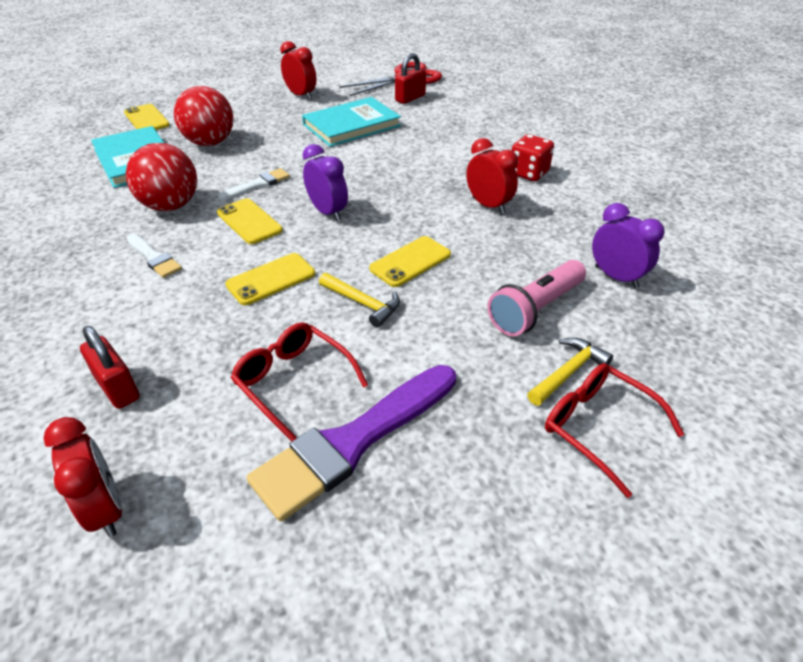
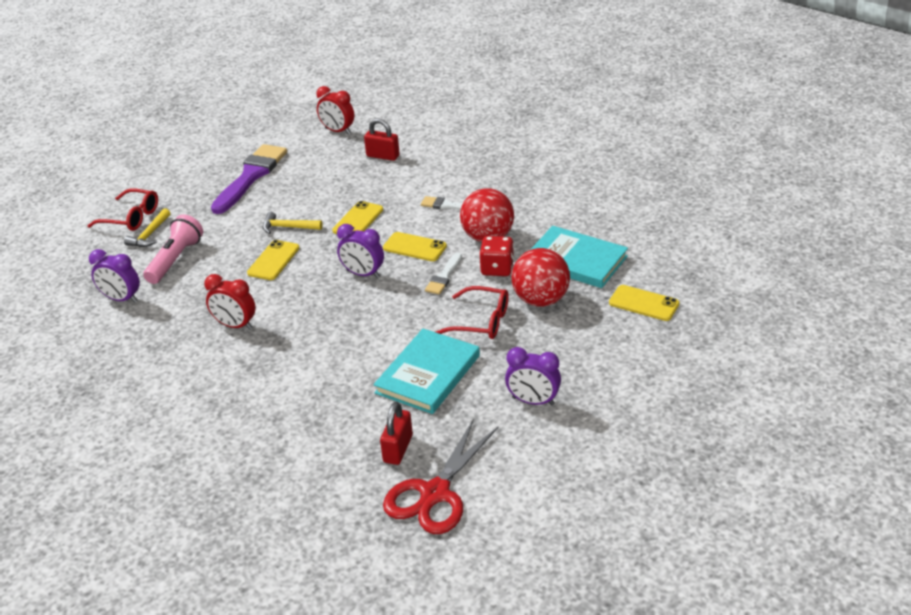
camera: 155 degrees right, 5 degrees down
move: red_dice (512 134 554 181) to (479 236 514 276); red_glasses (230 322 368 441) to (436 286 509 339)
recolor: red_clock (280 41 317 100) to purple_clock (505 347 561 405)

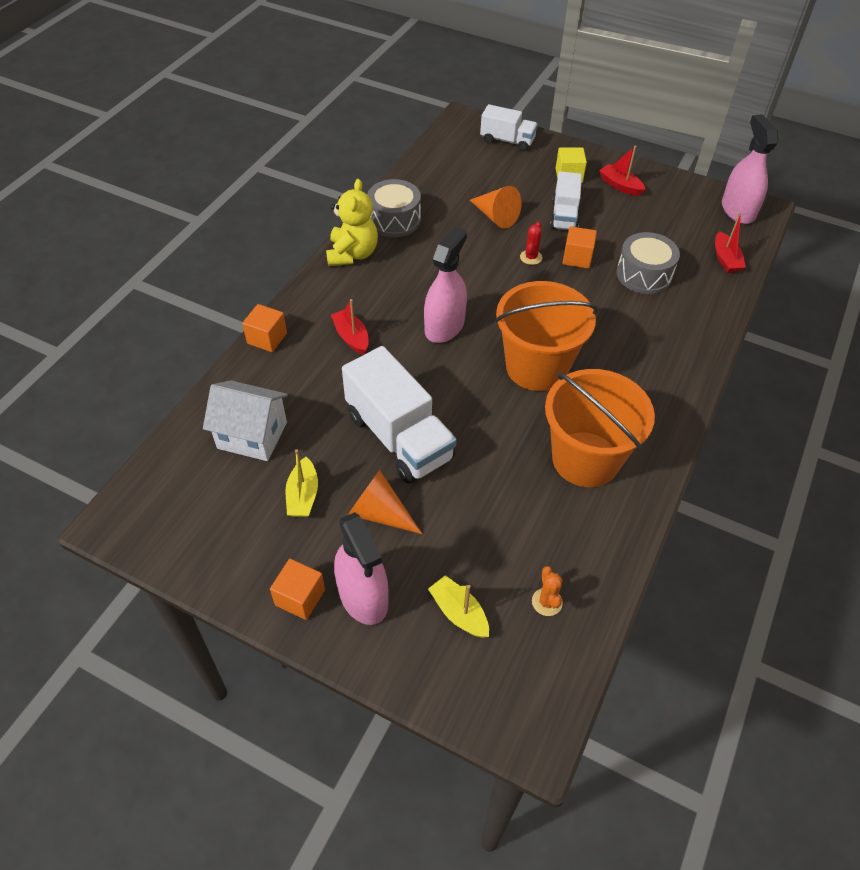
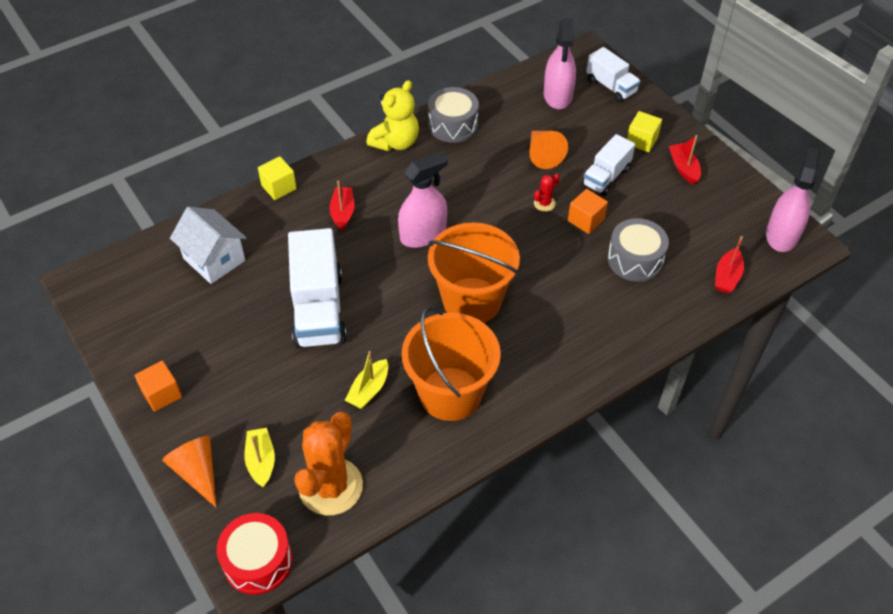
camera: 30 degrees right, 0 degrees up
insert: red_drum (217 513 292 595)
move: yellow_boat (285 449 318 517) to (345 351 388 409); orange_cone (348 470 422 534) to (162 436 217 508); pink_spray_bottle (334 512 389 625) to (544 19 576 109)
recolor: orange_cube (242 304 287 352) to yellow_cube (258 156 297 200)
resize: orange_cactus (532 566 563 616) = (294 412 363 515) x2.38

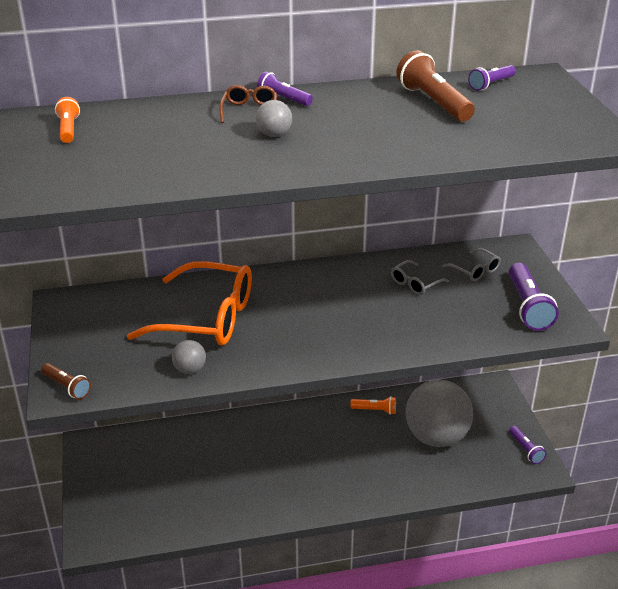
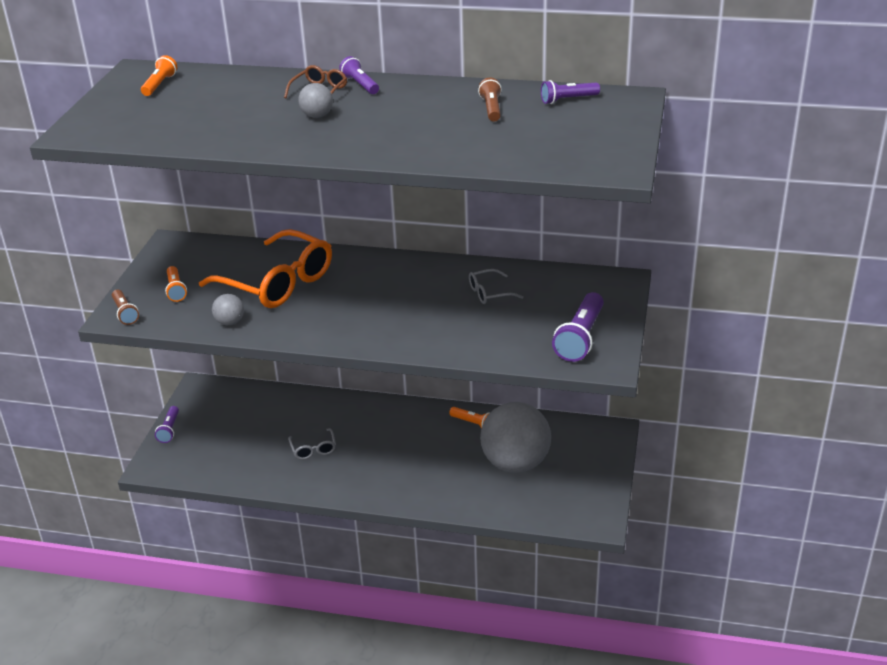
camera: 25 degrees right, 0 degrees up
insert: orange_flashlight (165 266 187 302)
move: grey_glasses (442 248 501 281) to (288 428 336 460); purple_flashlight (509 426 547 464) to (155 406 179 443)
resize: brown_flashlight (397 50 475 122) = (478 77 502 122) x0.58

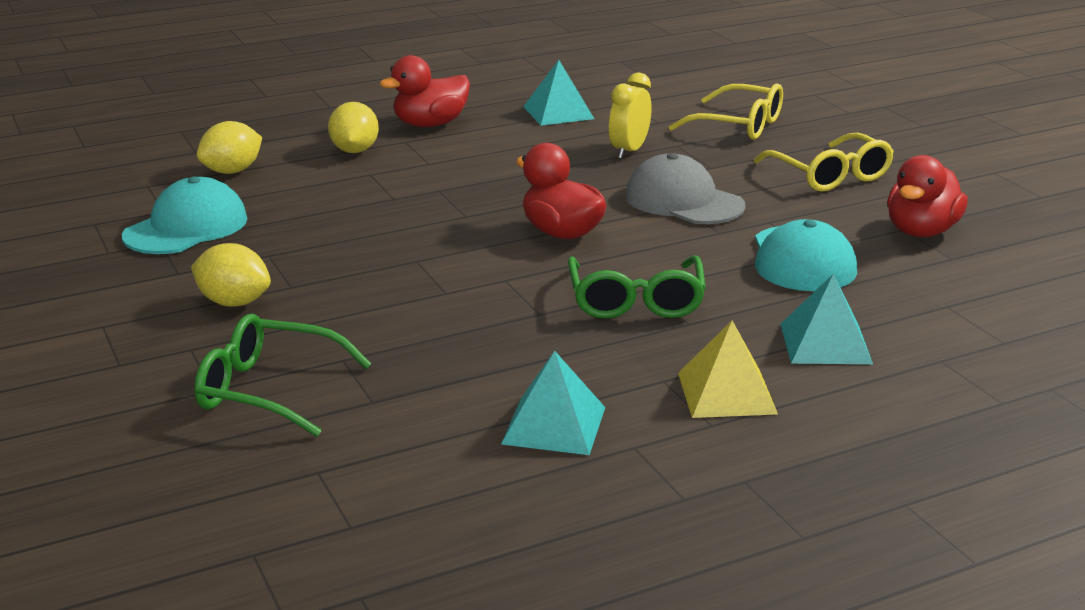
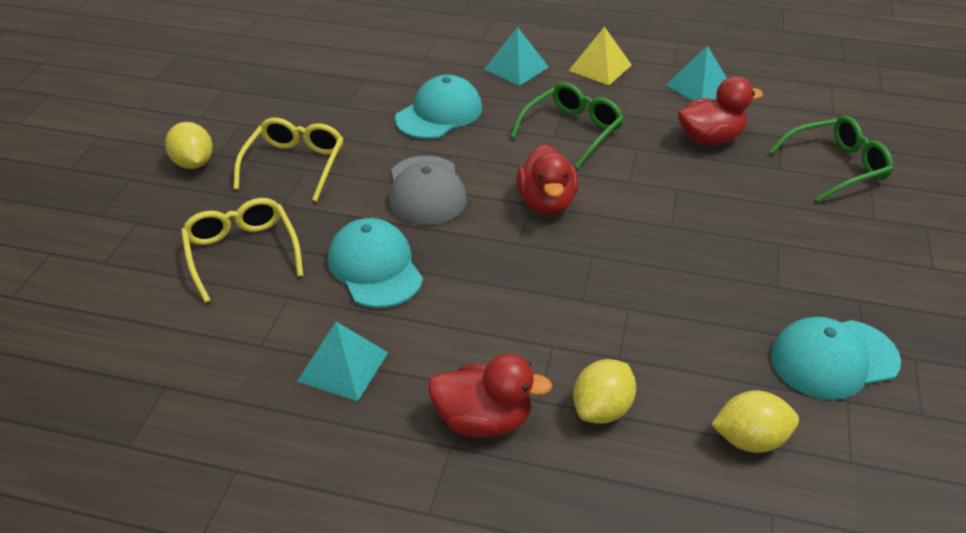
camera: 140 degrees left, 15 degrees up
move: red_duck (887 155 968 237) to (678 76 763 145); yellow_lemon (191 243 271 307) to (165 122 213 169)
replace: yellow_clock (609 73 651 159) to turquoise_cap (328 218 423 308)
rotate: green_glasses (194 314 371 437) = (769 116 893 202) 75 degrees counterclockwise

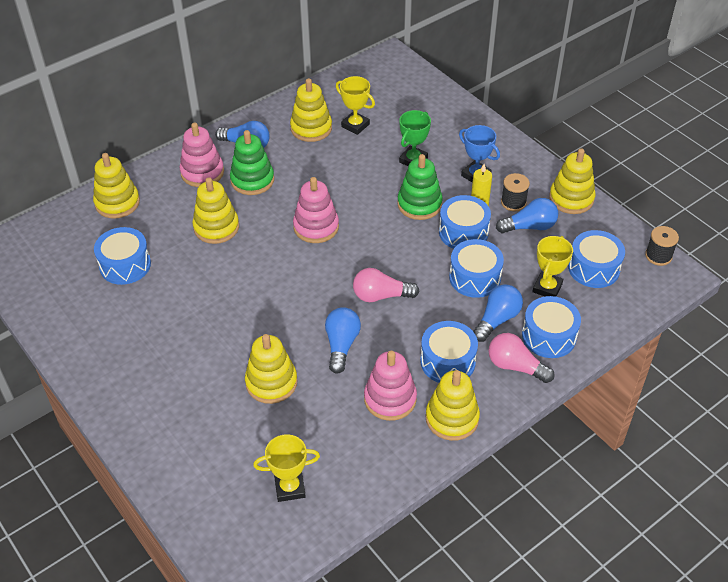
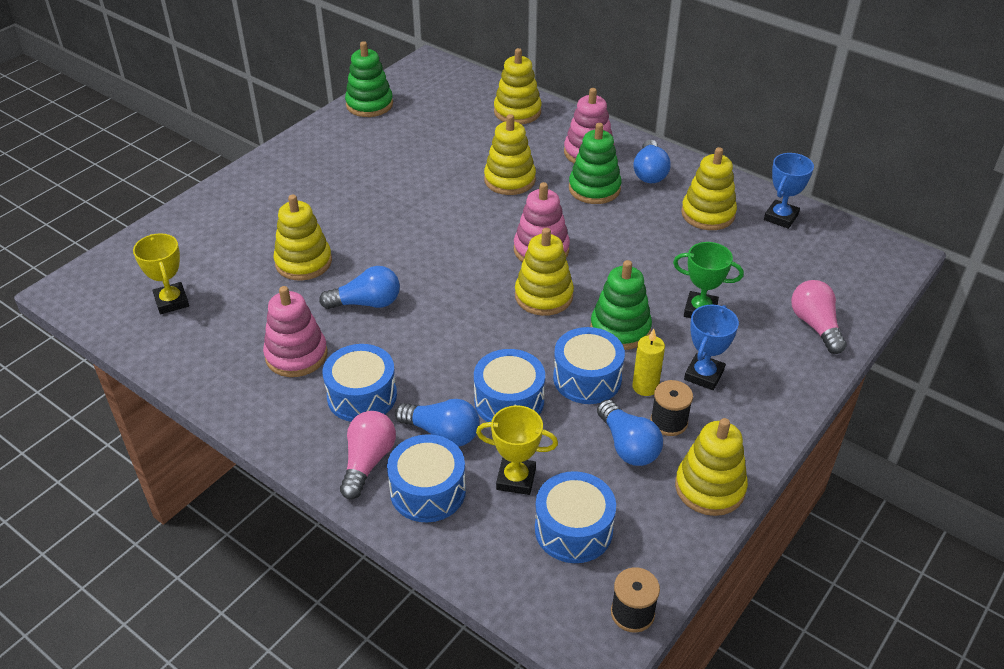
camera: 75 degrees right, 5 degrees down
delete: yellow_trophy (336 76 375 135); blue_drum (94 227 151 285)
insert: green_stacking_toy (345 41 393 117); blue_trophy (764 153 814 229)
move: pink_light_bulb (353 268 420 302) to (791 280 847 354); yellow_stacking_toy (426 370 480 441) to (515 228 574 316)

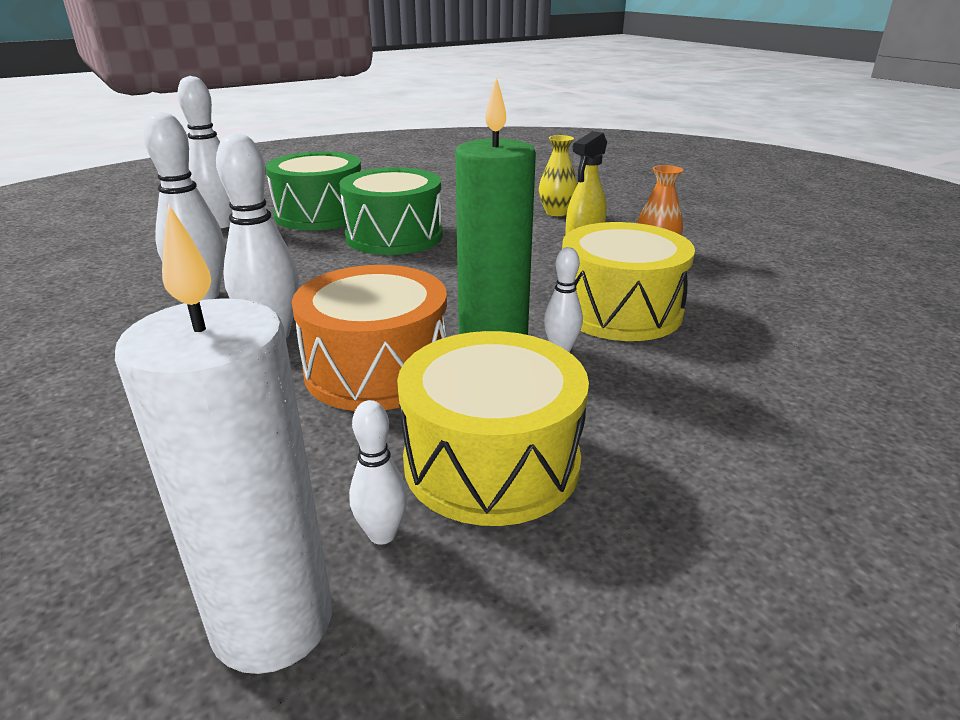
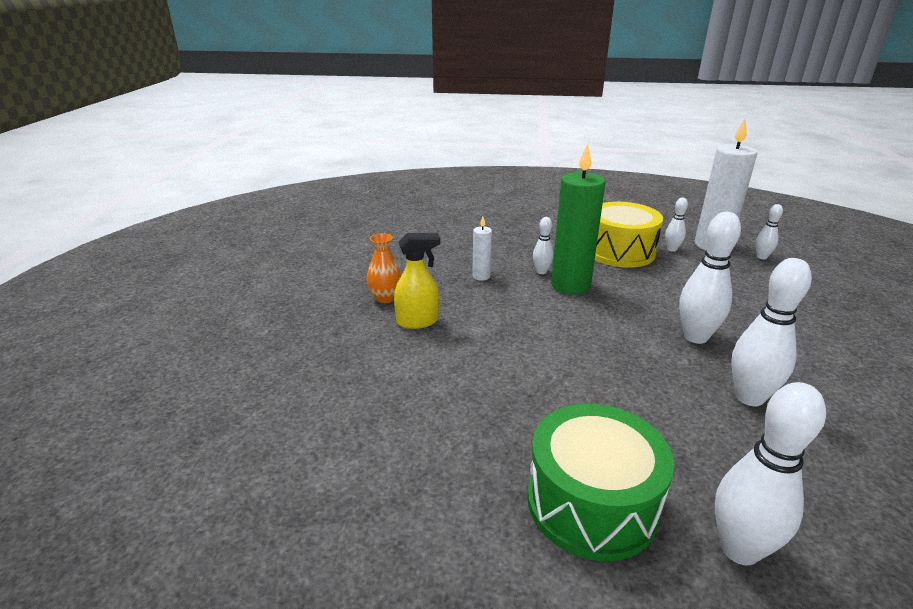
camera: 140 degrees left, 0 degrees up
delete: yellow_vase (539 135 577 216); green_drum (339 167 443 255); orange_drum (292 265 447 411)
insert: white_bowling_pin (756 204 783 259)
replace: yellow_drum (562 222 695 341) to white_candle (472 217 492 281)

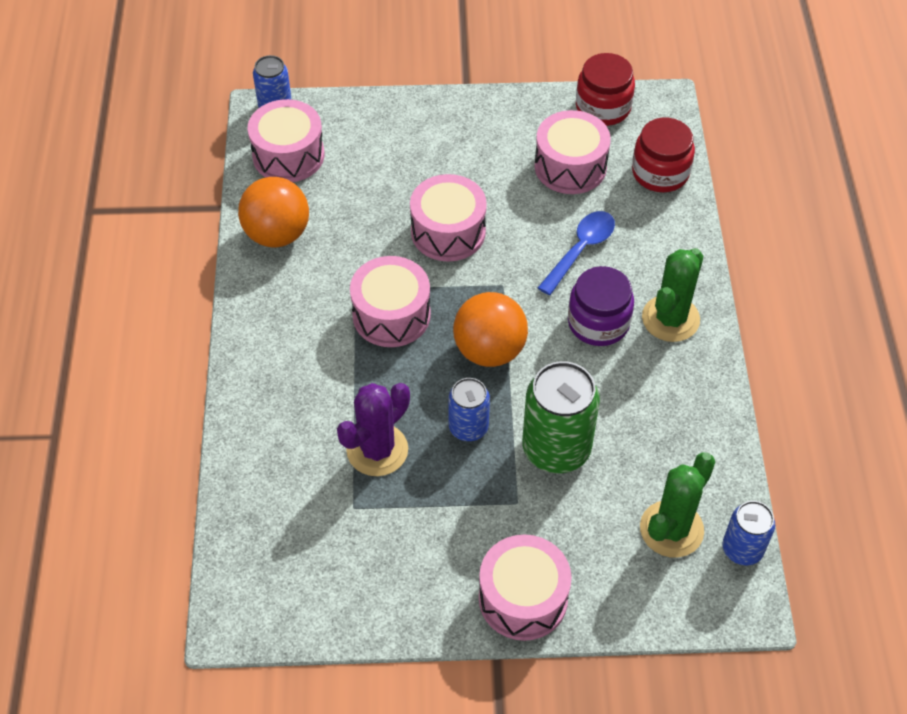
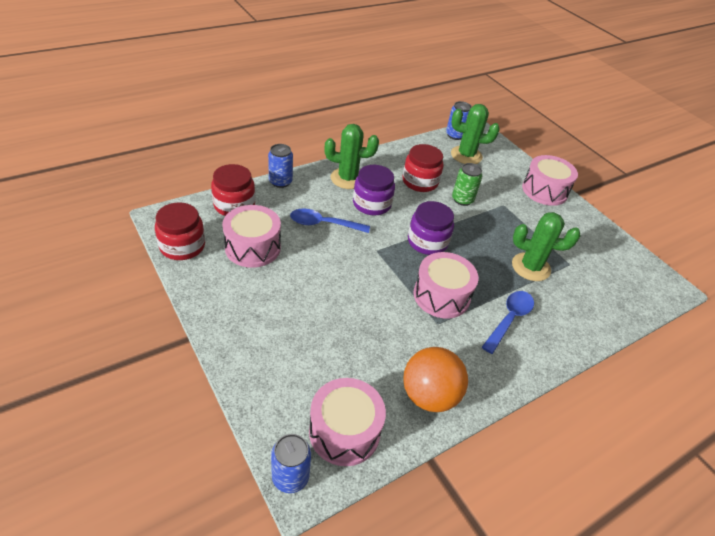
camera: 125 degrees left, 10 degrees down
delete: pink_drum (410 174 487 262)
insert: red_jar (402 144 444 192); blue_spoon (482 291 534 354)
move: blue_can (448 378 490 441) to (268 144 293 188)
replace: orange_ball (453 292 528 367) to purple_jar (408 201 454 255)
recolor: purple_cactus (337 383 410 476) to green_cactus (512 212 580 281)
resize: green_can (522 361 600 473) = (452 163 482 206) x0.58

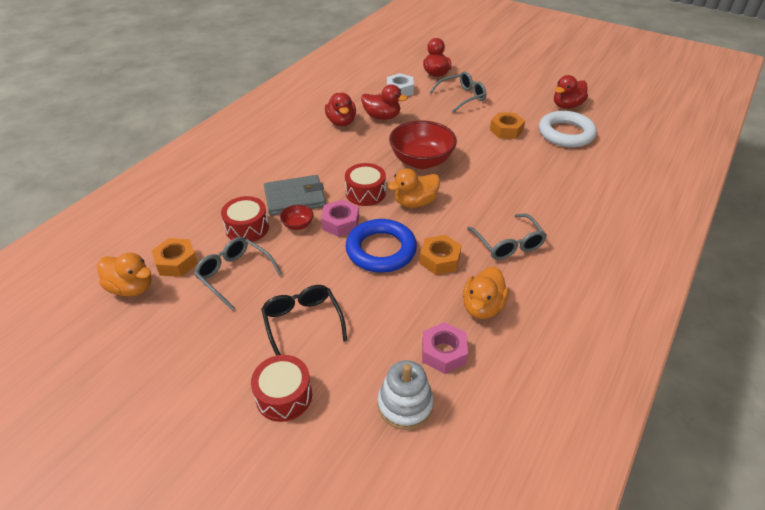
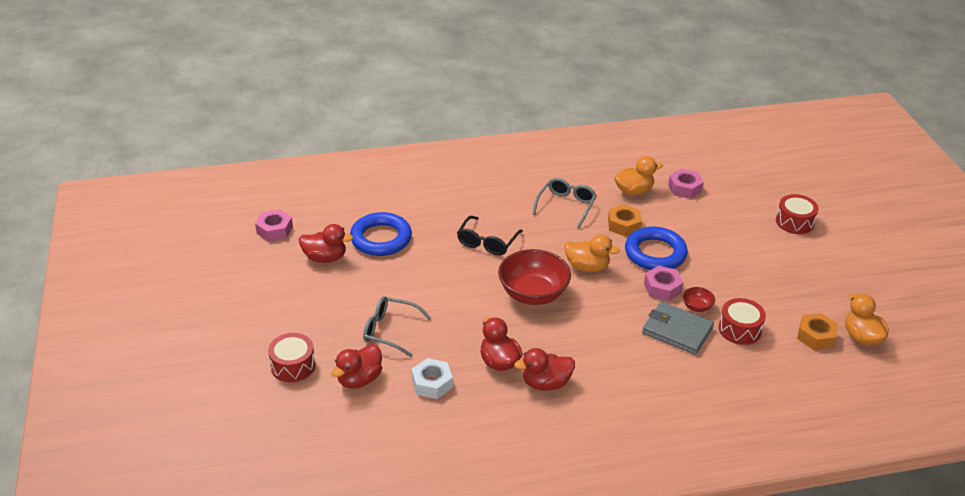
camera: 135 degrees left, 5 degrees down
delete: orange_nut (490 112 525 139); grey_glasses (194 237 282 311); white_stacking_toy (378 360 434 430)
insert: pink_nut (255 209 293 242)
move: red_drum (345 163 386 206) to (268 333 316 382); black_glasses (261 285 347 356) to (457 216 523 256)
recolor: white_ring (539 111 597 147) to blue_ring (350 212 412 256)
rotate: red_duck (325 93 356 126) = (514 348 575 391) 135 degrees counterclockwise

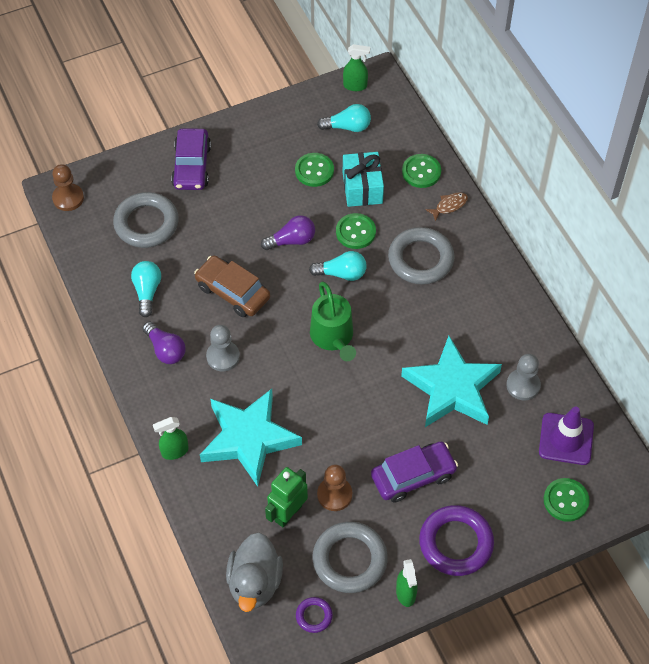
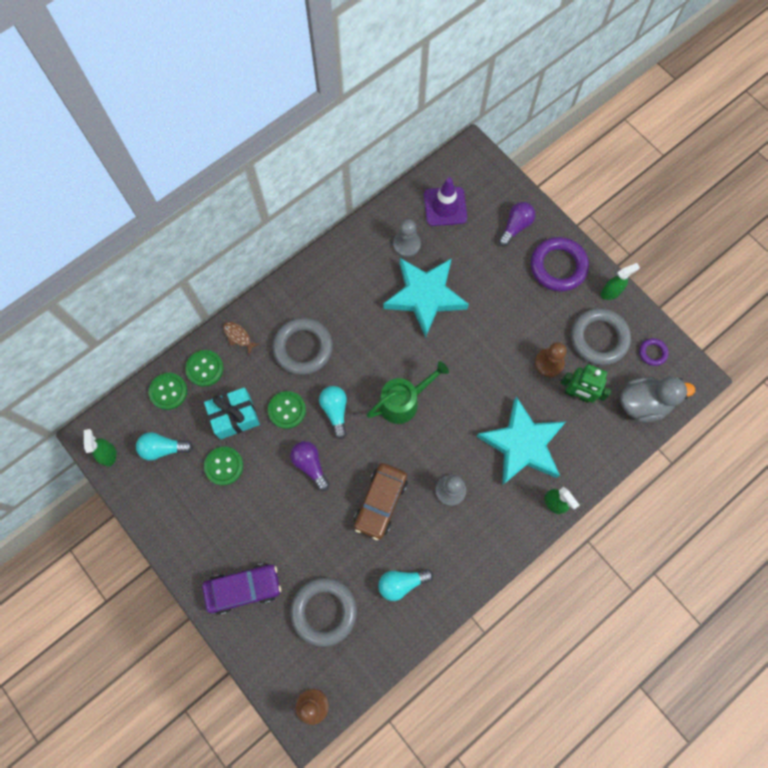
camera: 105 degrees left, 15 degrees up
delete: purple_car (371 441 458 503)
move: purple_light_bulb (142 321 186 364) to (498 202 535 247); green_button (544 478 590 522) to (149 373 187 410)
rotate: turquoise_light_bulb (317 104 371 132) = (136 432 193 461) 75 degrees counterclockwise

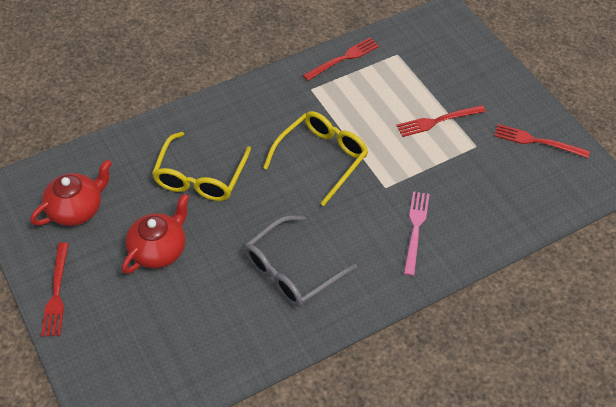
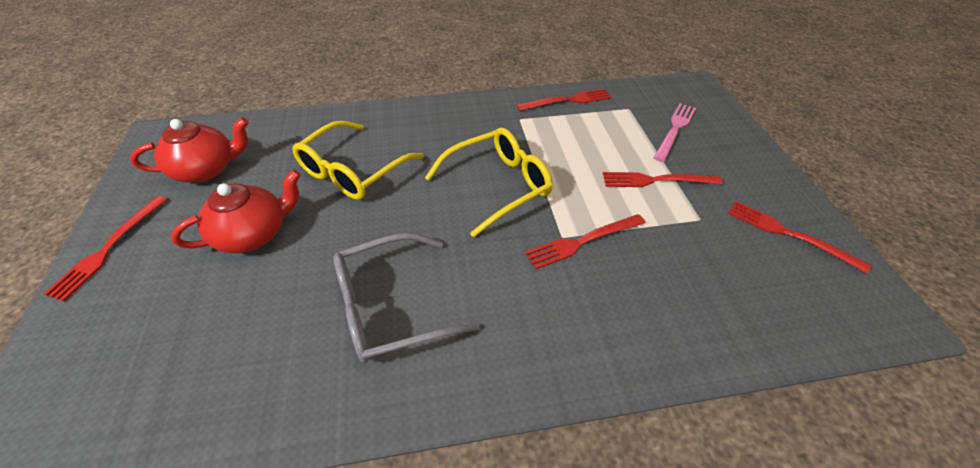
camera: 20 degrees right, 5 degrees down
insert: red_fork (525 214 645 269)
move: pink_fork (404 191 430 276) to (653 103 696 162)

